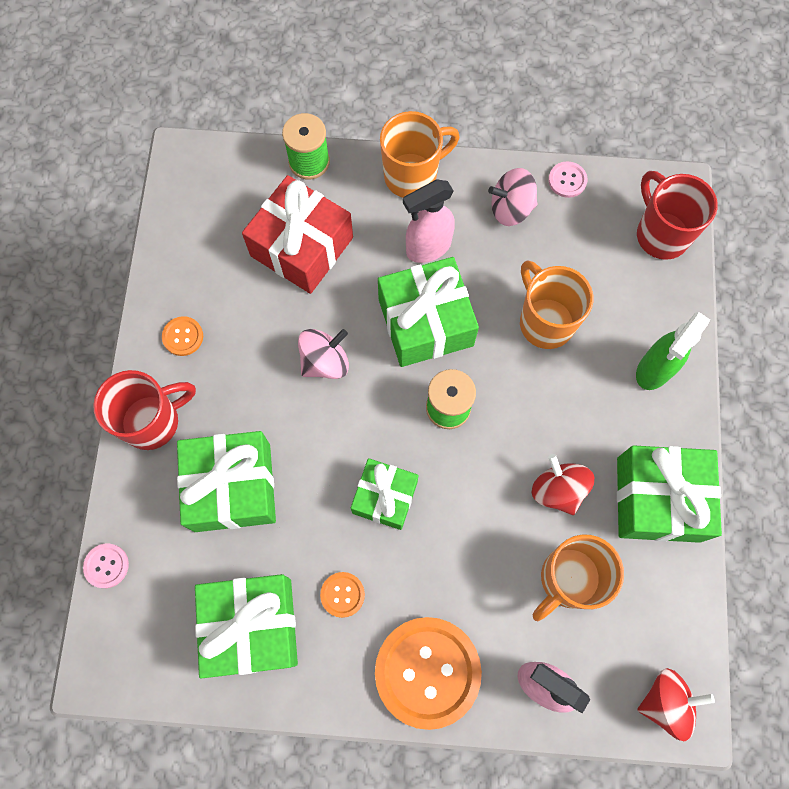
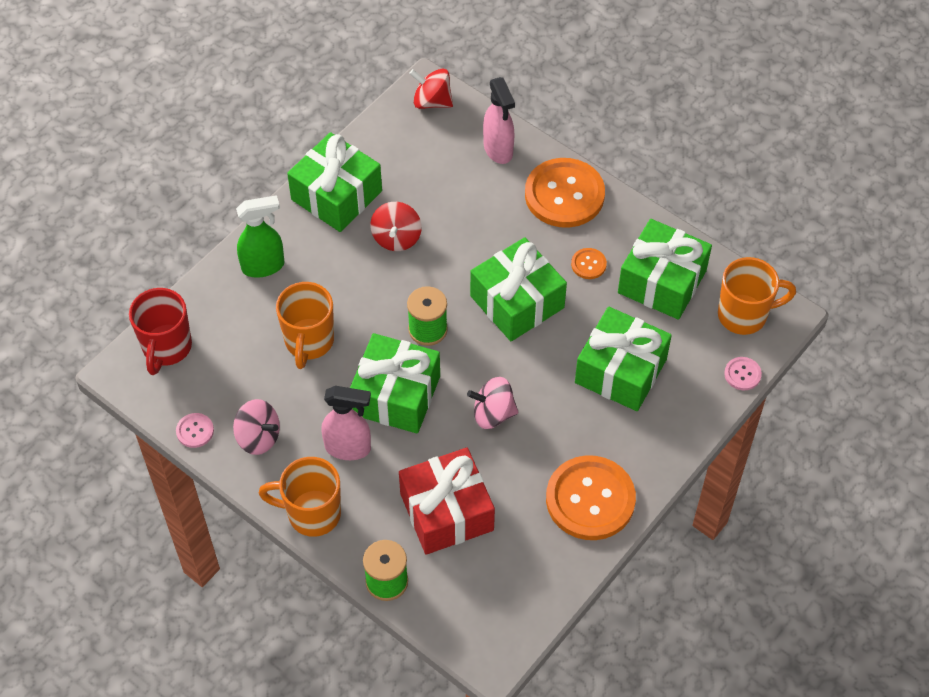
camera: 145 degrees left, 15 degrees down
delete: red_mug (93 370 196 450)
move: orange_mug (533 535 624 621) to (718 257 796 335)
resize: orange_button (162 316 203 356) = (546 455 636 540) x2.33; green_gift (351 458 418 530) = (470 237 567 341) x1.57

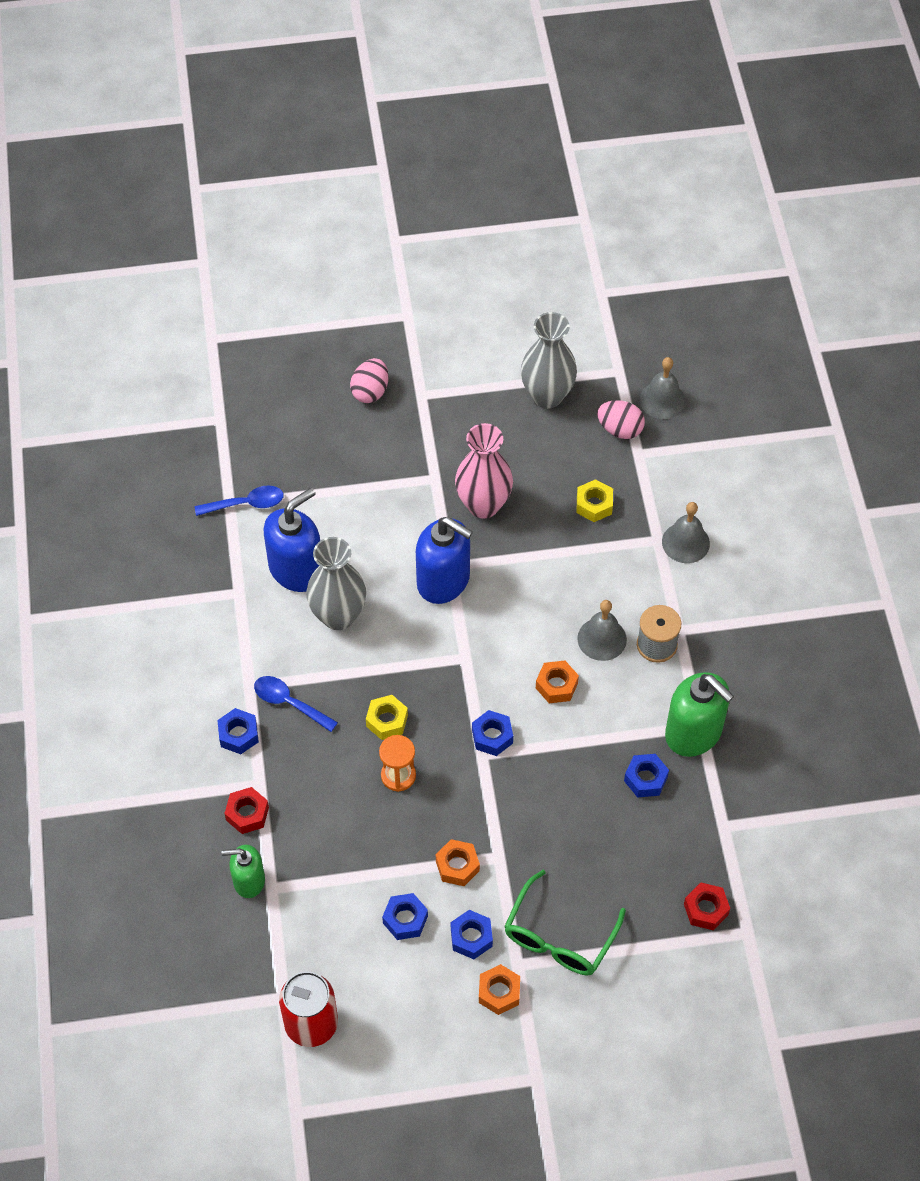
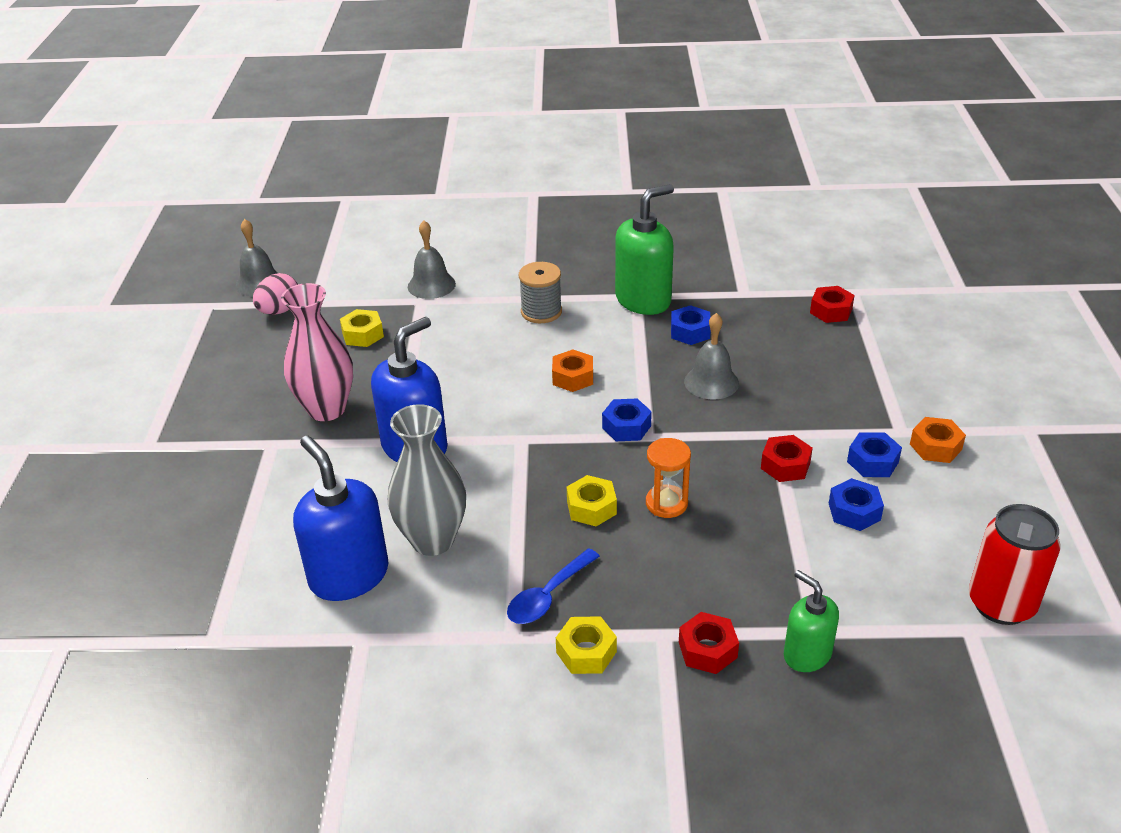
camera: 80 degrees left, 20 degrees down
delete: grey_vase (521 312 577 409); pink_egg (350 358 389 403); blue_spoon (195 486 284 516); green_glasses (504 870 626 975)
move: grey_bell (577 600 627 661) to (684 313 739 399)
recolor: blue_nut (217 708 259 754) to yellow_nut (556 616 617 674); orange_nut (436 839 480 886) to red_nut (761 435 813 482)
rotate: green_soap_dispenser (222 845 265 898) = (784 570 839 672) 135 degrees clockwise

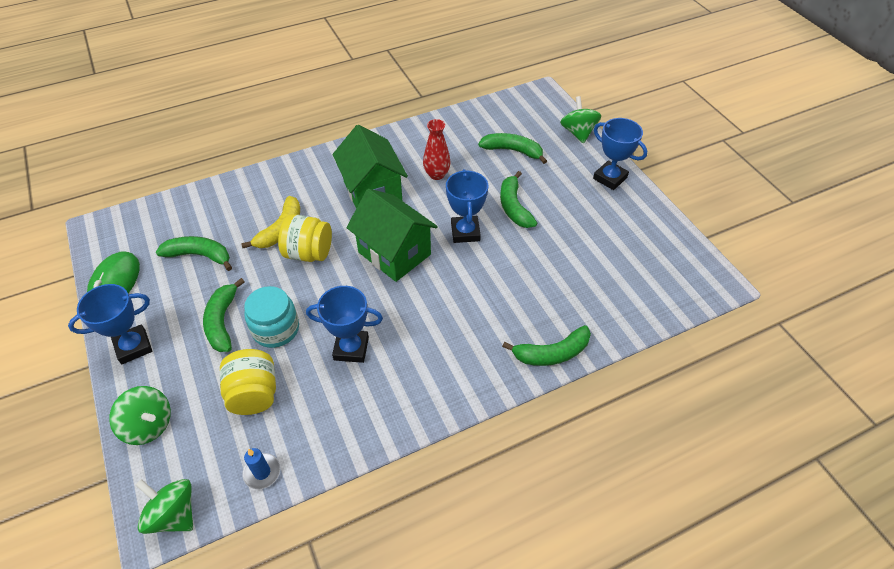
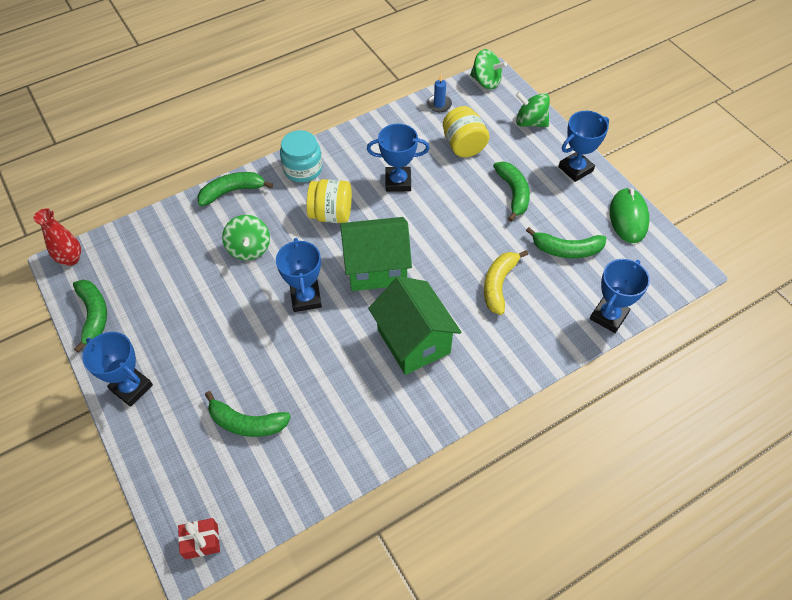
camera: 175 degrees right, 5 degrees up
insert: blue_trophy (590 259 650 333); red_gift (178 518 220 559)
move: green_spinning_top (560 96 601 144) to (222 215 270 260); red_vase (423 119 451 180) to (33 208 81 266); green_banana (500 171 537 228) to (73 280 107 353); yellow_jar (278 214 332 262) to (307 179 352 223); turquoise_jar (244 286 299 348) to (280 130 322 182)
rotate: green_house (346 189 438 282) = (340 217 412 291) 45 degrees counterclockwise

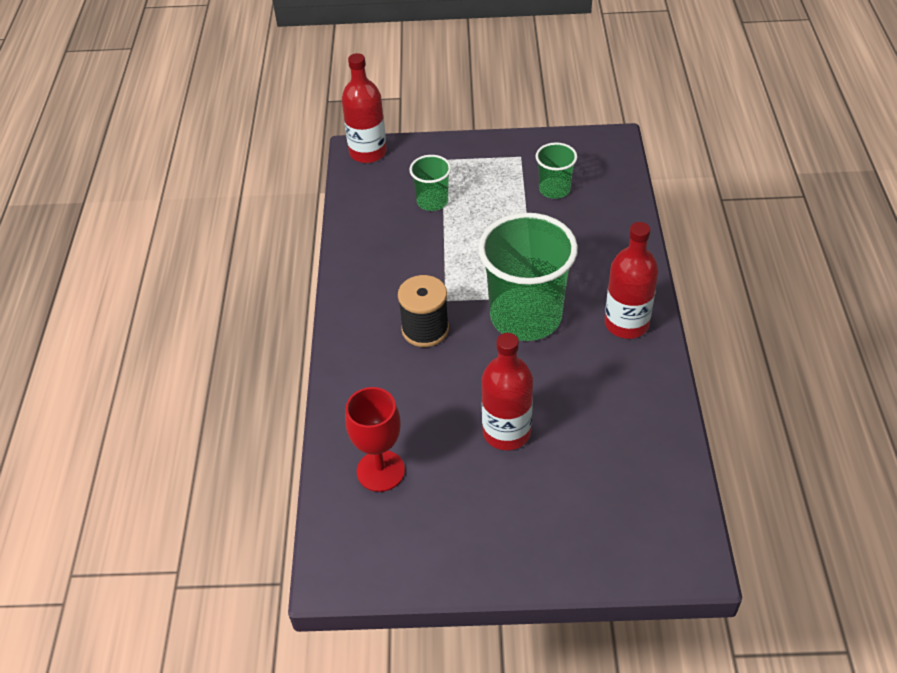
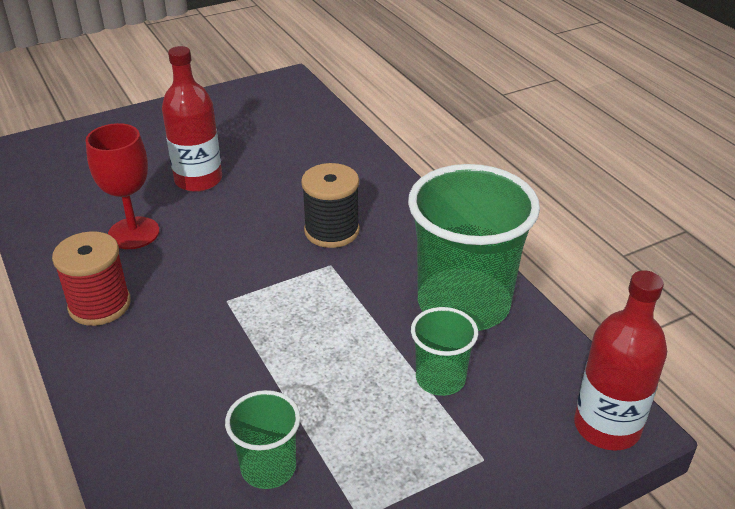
camera: 150 degrees right, 10 degrees down
move: green_cup (478 213 578 341) to (408 164 540 331); red_goblet (345 387 405 492) to (86 123 160 249)
replace: red_bottle (605 222 659 339) to red_spool (52 231 131 326)

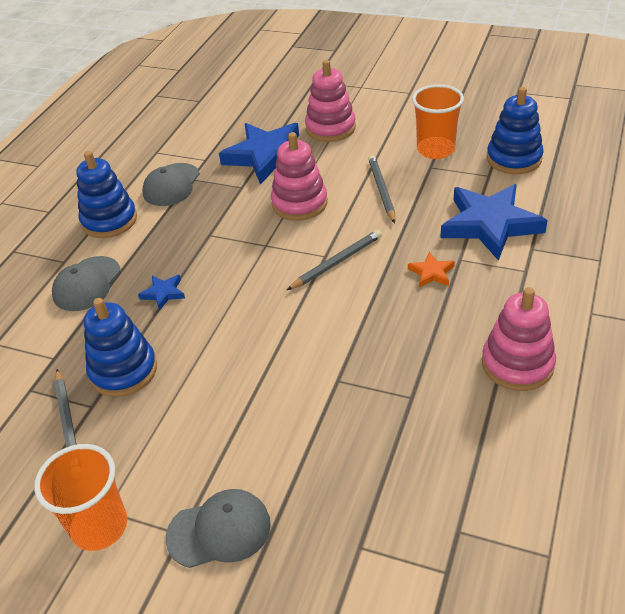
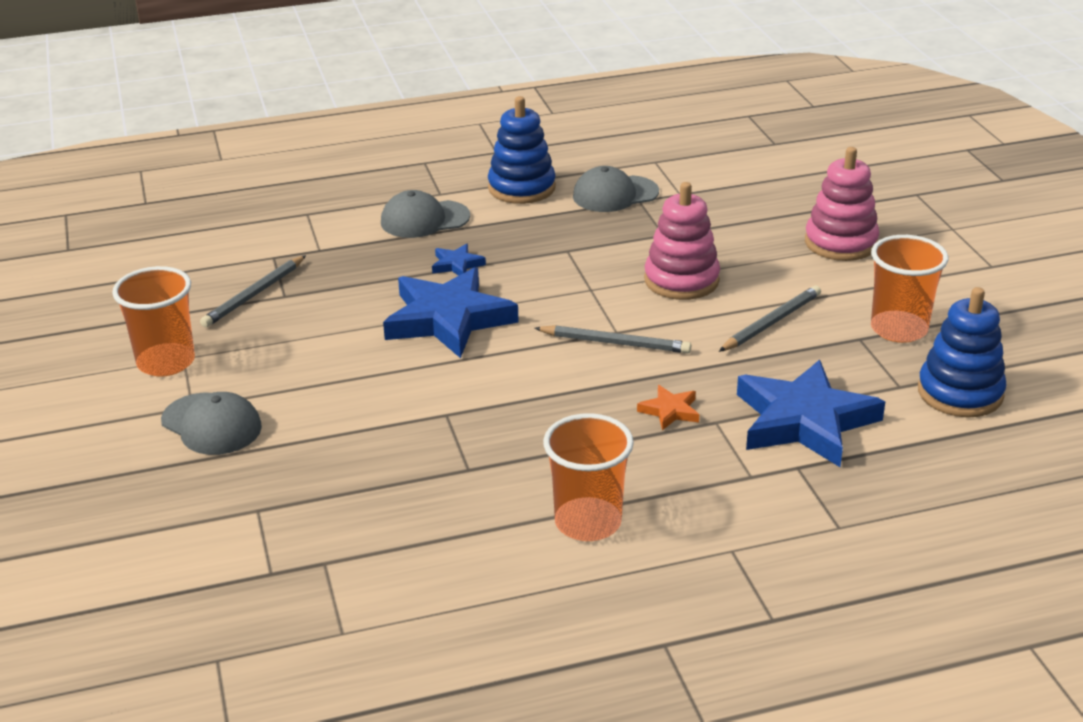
camera: 50 degrees right, 10 degrees down
delete: blue_stacking_toy (84 298 157 397)
move: blue_star (219 123 299 185) to (383 267 519 358)
replace: pink_stacking_toy (482 287 556 391) to orange_cup (543 413 634 541)

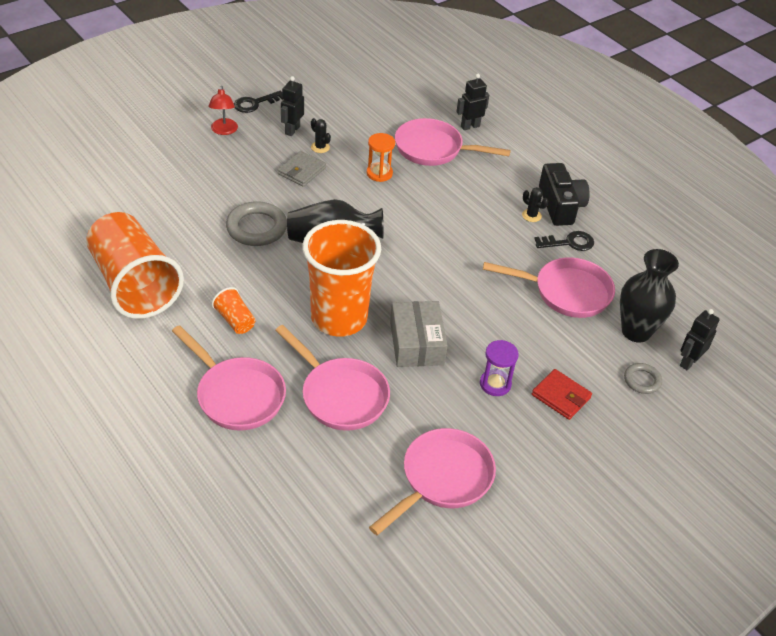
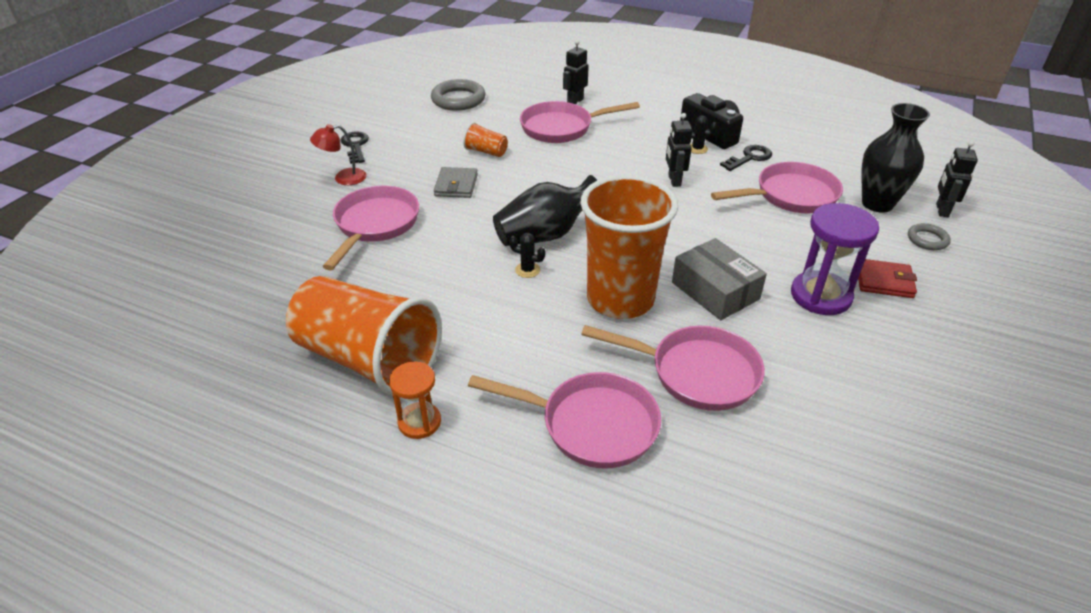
camera: 25 degrees left, 5 degrees down
move: black_robot (281 76 304 136) to (666 113 693 187); black_cactus (311 118 331 153) to (509 233 545 278); orange_hourglass (367 133 395 182) to (389 361 441 439); grey_ring (226 201 287 246) to (431 79 485 111); orange_cup (212 287 255 334) to (463 122 508 157); pink_pan (369 428 496 535) to (323 186 419 270)
rotate: red_lamp (209 86 238 135) = (310 124 366 185) 105 degrees clockwise; black_key (234 91 283 113) = (340 131 369 164) 135 degrees clockwise
resize: purple_hourglass (480 340 519 396) = (791 203 879 315) x1.66

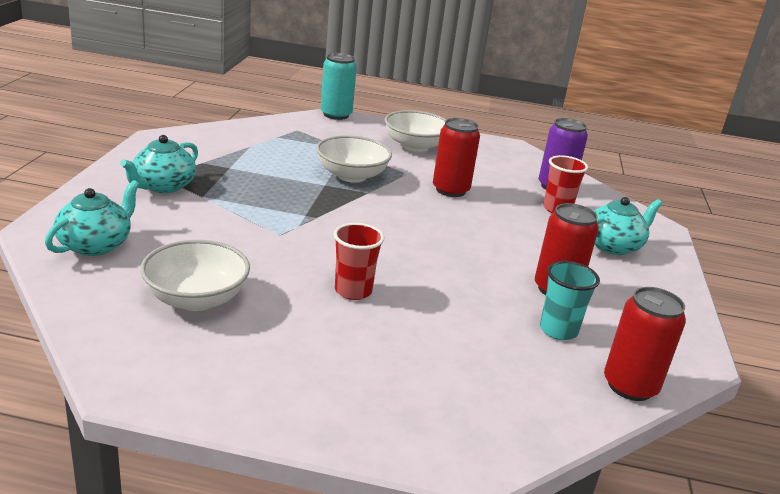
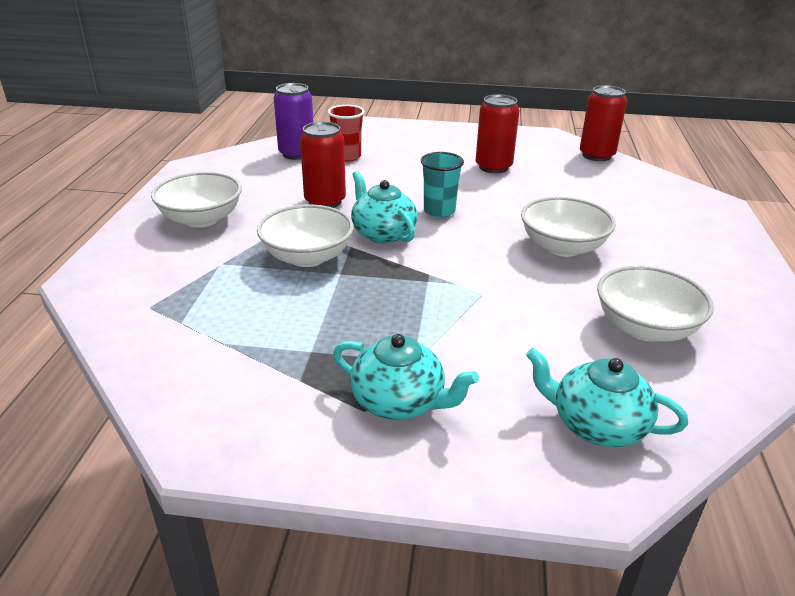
camera: 90 degrees left, 5 degrees up
delete: turquoise_can (320 53 357 120)
move: turquoise_teapot (594 197 662 255) to (351 171 418 244); turquoise_cup (540 261 600 340) to (421 152 464 218)
replace: red_cup (333 223 384 300) to white_bowl (521 197 616 257)

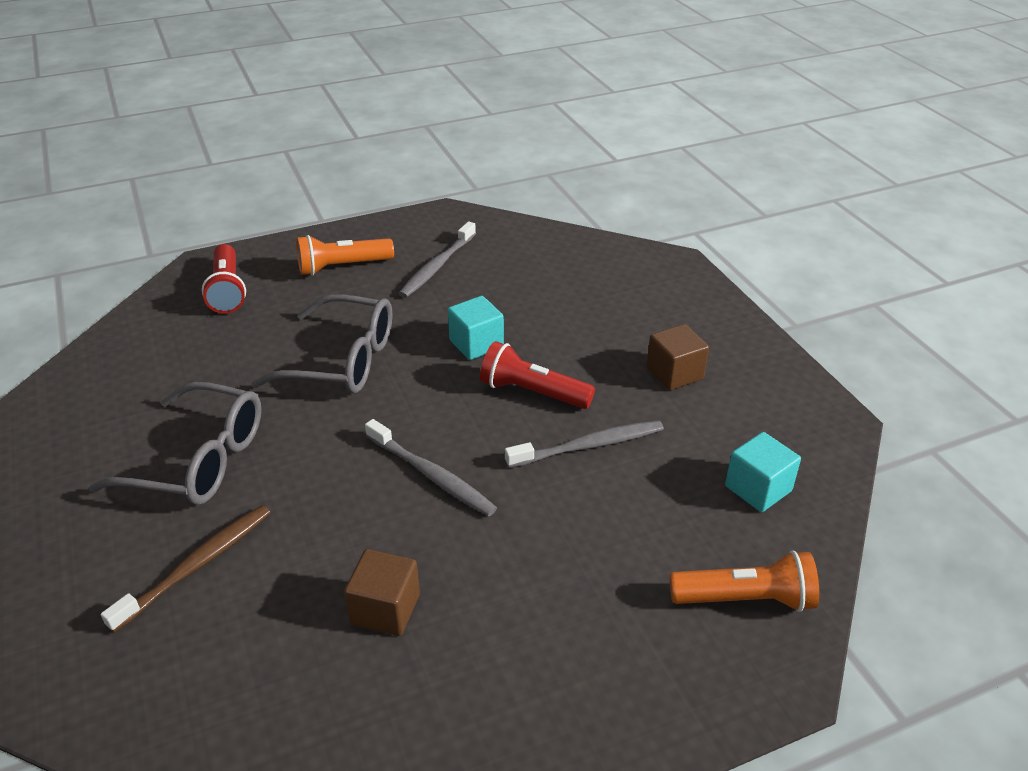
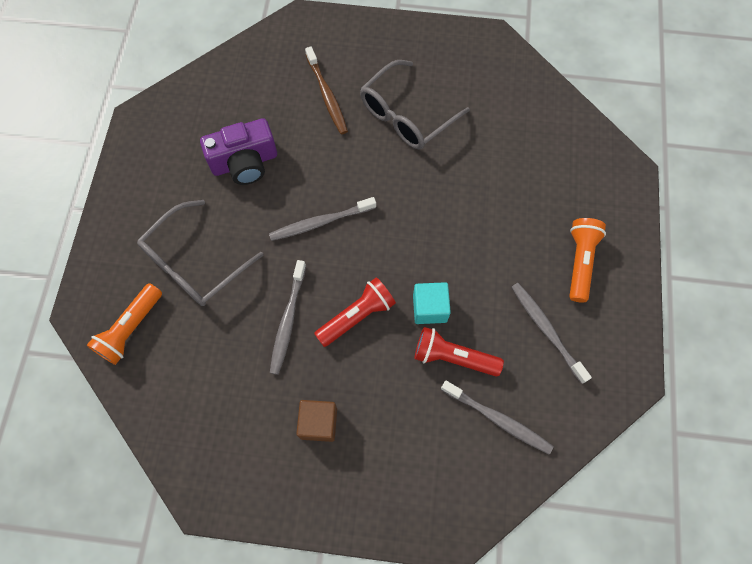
camera: 120 degrees right, 30 degrees up
delete: turquoise_cube (725 432 801 512)
insert: grey_toothbrush (441 380 554 455)
move: red_flashlight (202 244 246 314) to (414 327 504 376); grey_glasses (251 294 392 393) to (137 200 264 306)
replace: brown_cube (344 549 420 636) to purple_camera (200 118 277 185)

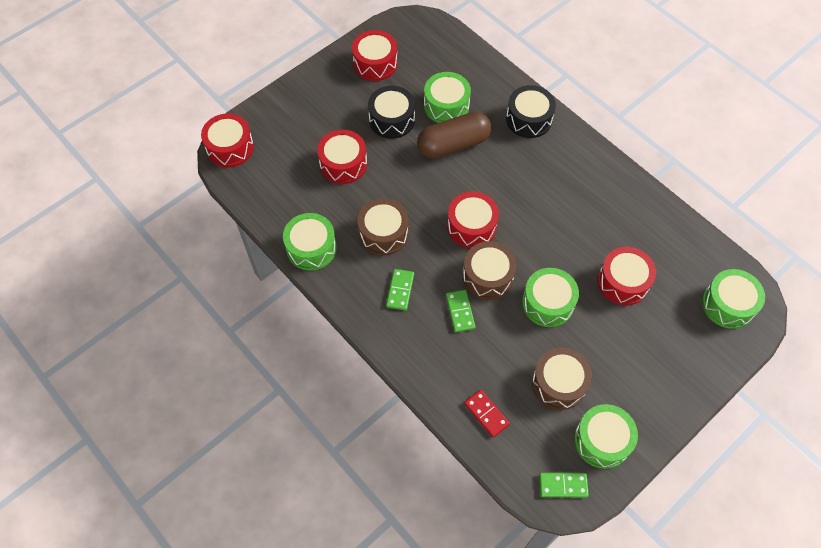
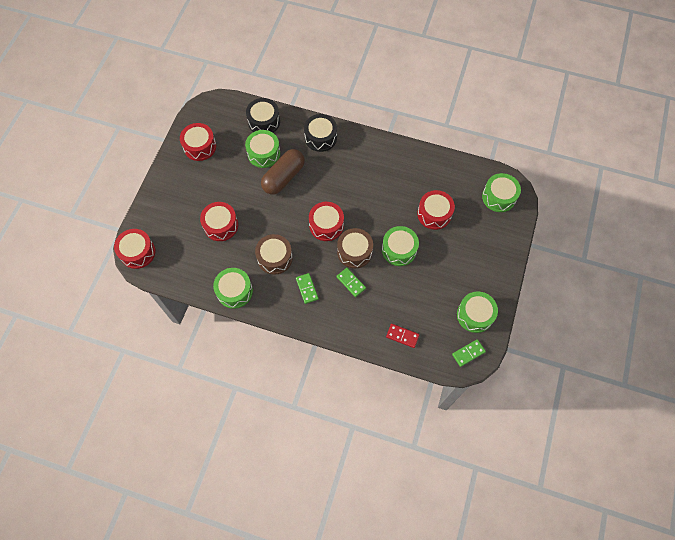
camera: 30 degrees left, 5 degrees up
delete: brown_drum (532 347 592 410)
move: black_drum (368 86 415 139) to (246 98 280 133)

